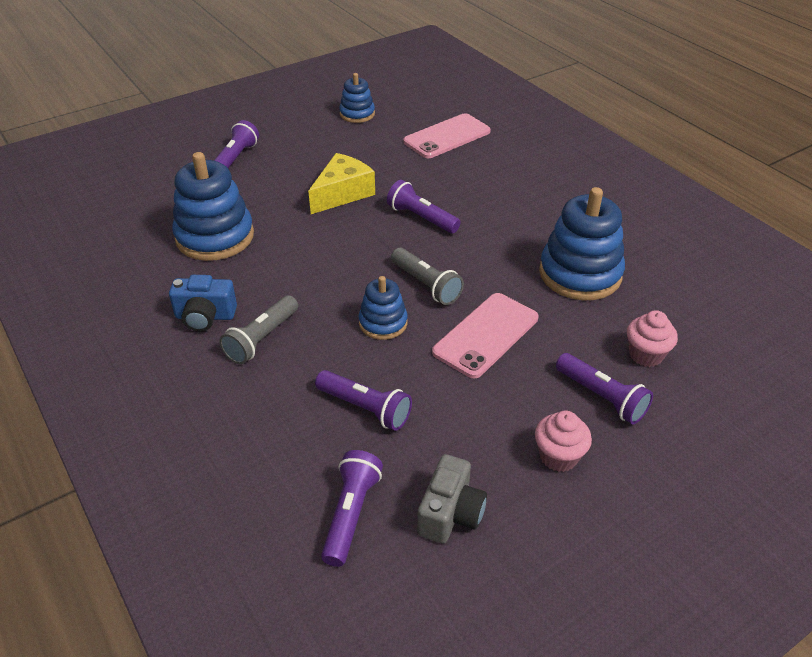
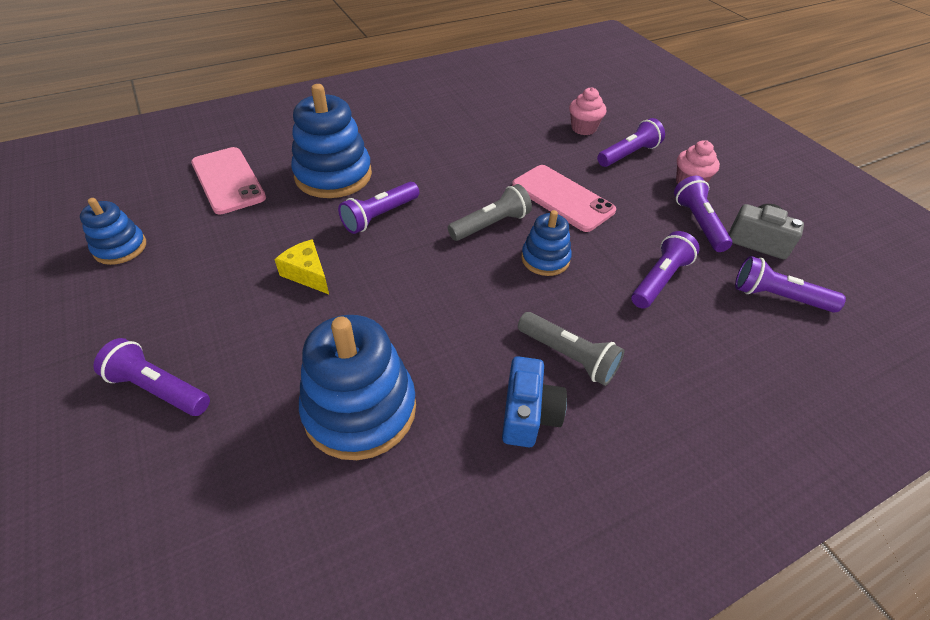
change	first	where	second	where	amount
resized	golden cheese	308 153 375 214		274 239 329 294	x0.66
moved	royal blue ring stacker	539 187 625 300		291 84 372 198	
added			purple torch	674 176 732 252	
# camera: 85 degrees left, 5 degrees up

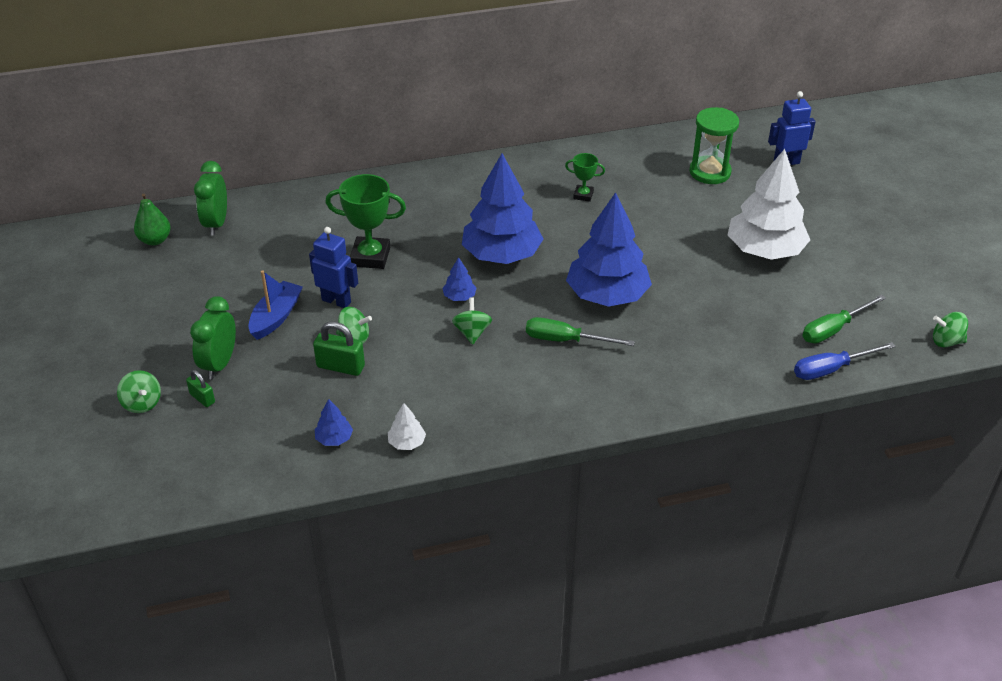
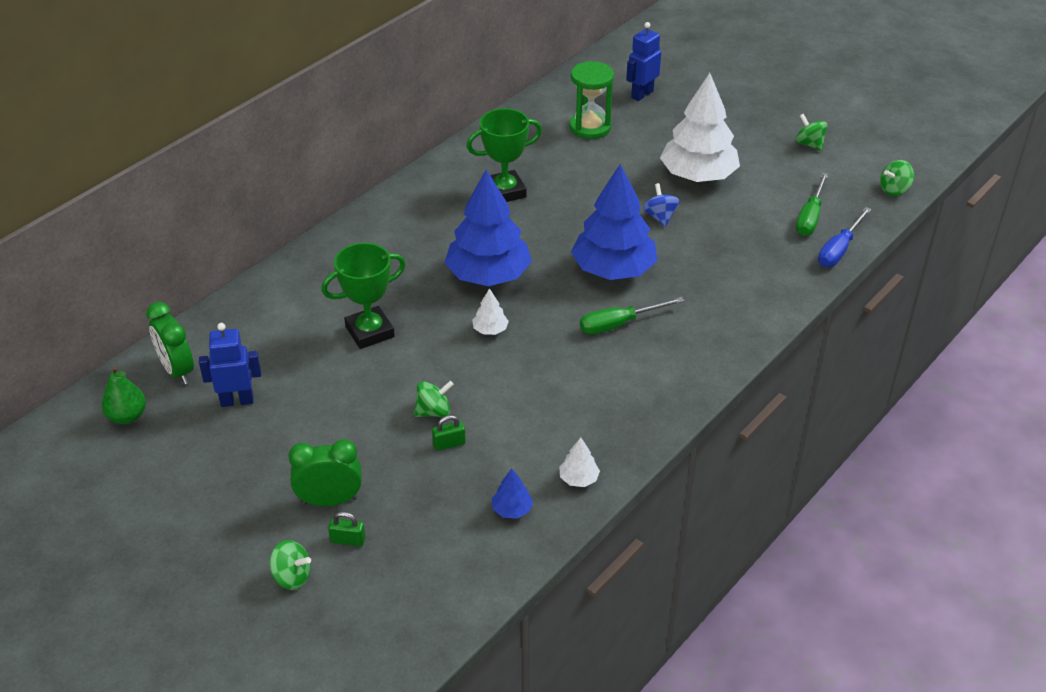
change	first	where	second	where	amount
moved	royal blue robot	309 227 358 308		199 323 261 407	
turned	green clock	190 296 236 379		288 439 362 506	105 degrees clockwise
resized	green lock	313 322 365 376		432 415 466 451	x0.62
resized	green trophy	565 153 605 202		466 108 542 202	x1.86
recoloured	royal blue tree	442 257 477 301	white tree	472 288 509 335	
added			royal blue whirligig	643 183 680 227	
moved	green whirligig	452 297 492 345		795 114 828 151	
removed	royal blue boat	248 270 303 340			
# camera: 35 degrees left, 0 degrees up

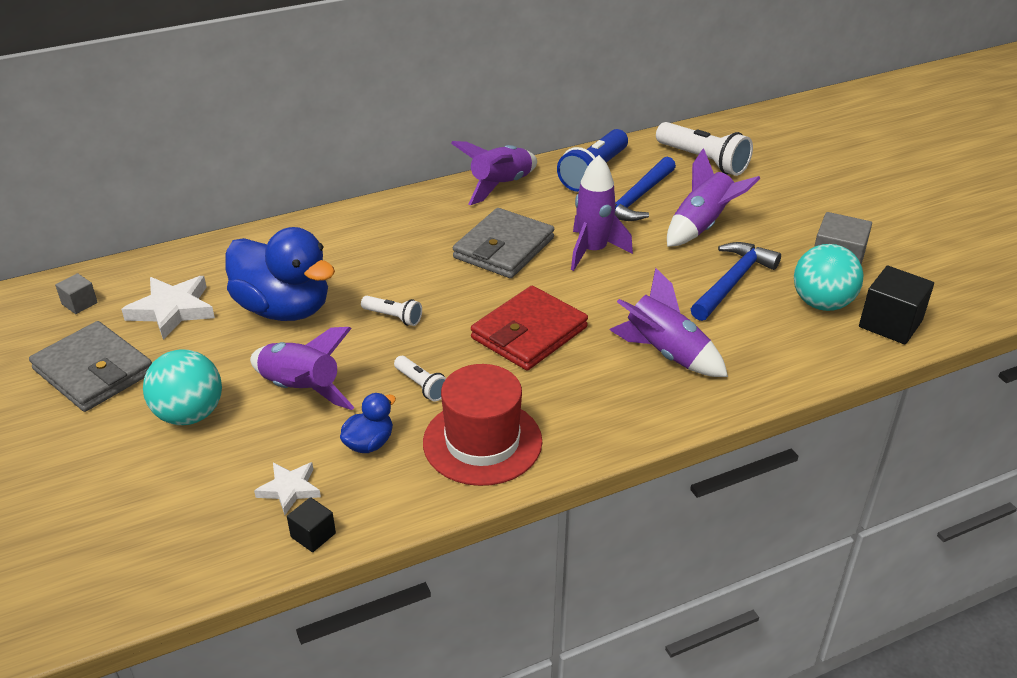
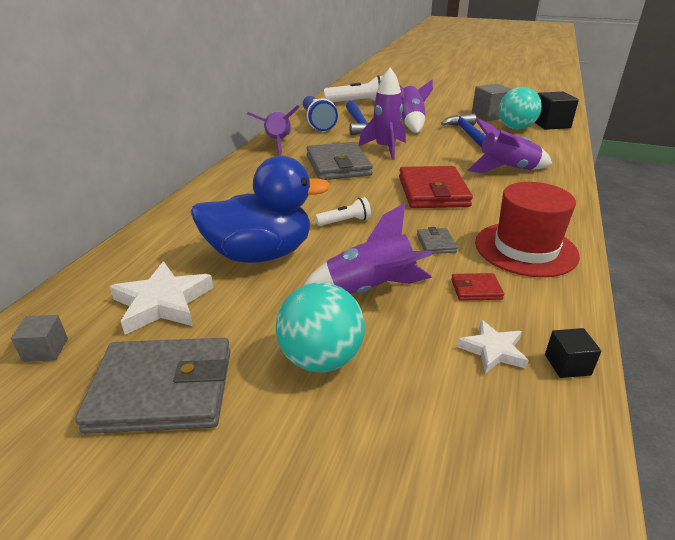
change	first	where	second	where	amount
replaced	white torch	394 356 446 401	grey billfold	417 227 458 254	
replaced	royal blue duck	340 393 396 453	crimson billfold	451 273 504 301	
# camera: 45 degrees left, 5 degrees down

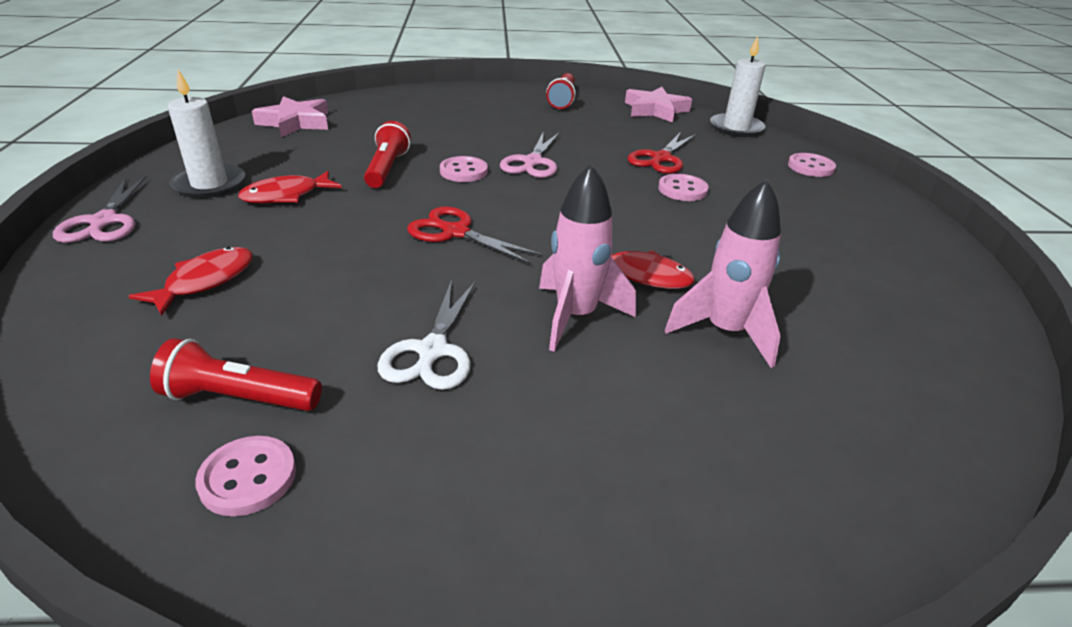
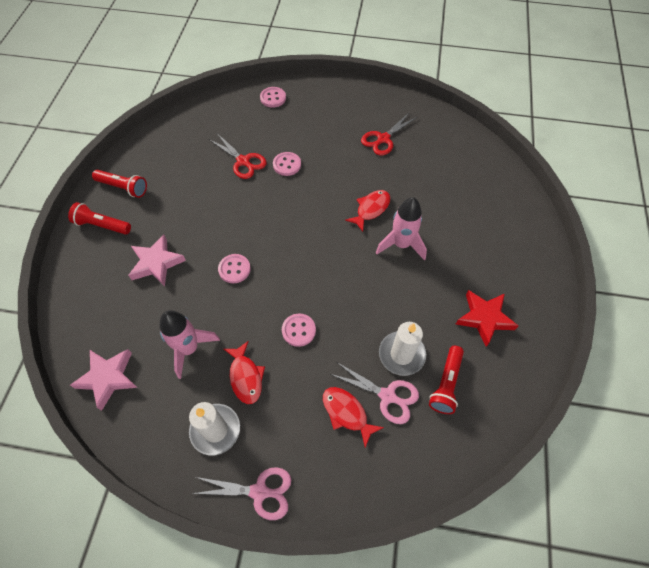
change	first	where	second	where	amount
moved	crimson torch	364 121 411 188		68 202 131 235	
moved	rose-pink star shape	625 87 692 123		128 235 186 286	
moved	rose-pink rocket	665 179 781 368		160 310 220 379	
moved	rose-pink button	195 436 296 516		282 314 316 347	
moved	rose-pink pair of scissors	500 132 560 178		330 362 419 424	
moved	crimson pair of scissors	407 206 543 264		361 112 417 156	
moved	white wax candle	710 36 766 137		379 322 426 376	
added			crimson star shape	456 290 518 347	
removed	white pair of scissors	377 279 476 390			
# camera: 75 degrees left, 25 degrees up

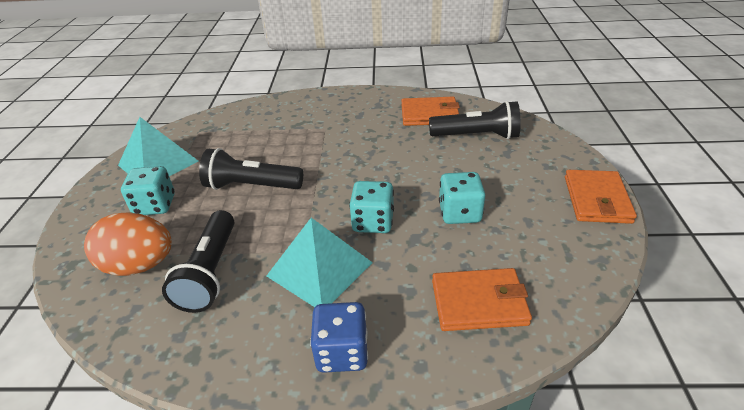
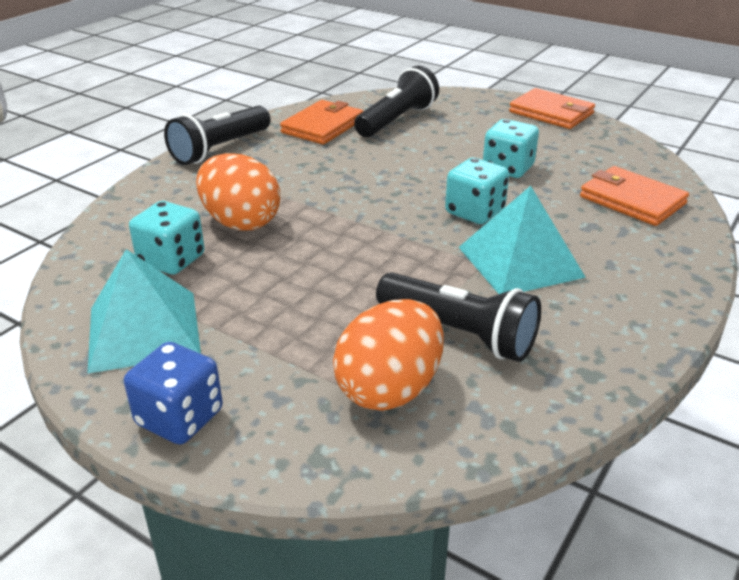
change	first	where	second	where	amount
moved	royal blue die	310 302 368 373		124 342 223 445	
moved	aqua die	121 166 175 215		129 201 205 275	
moved	black torch	199 148 303 190		164 106 271 165	
added			orange toy egg	196 153 280 231	
turned	orange billfold	432 268 532 331		580 166 689 226	75 degrees counterclockwise
# camera: 60 degrees left, 5 degrees down

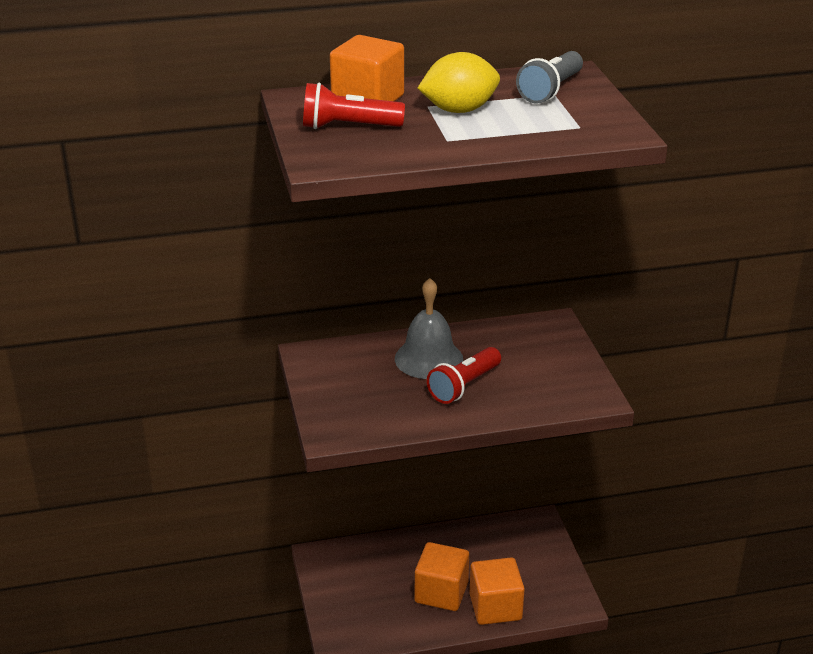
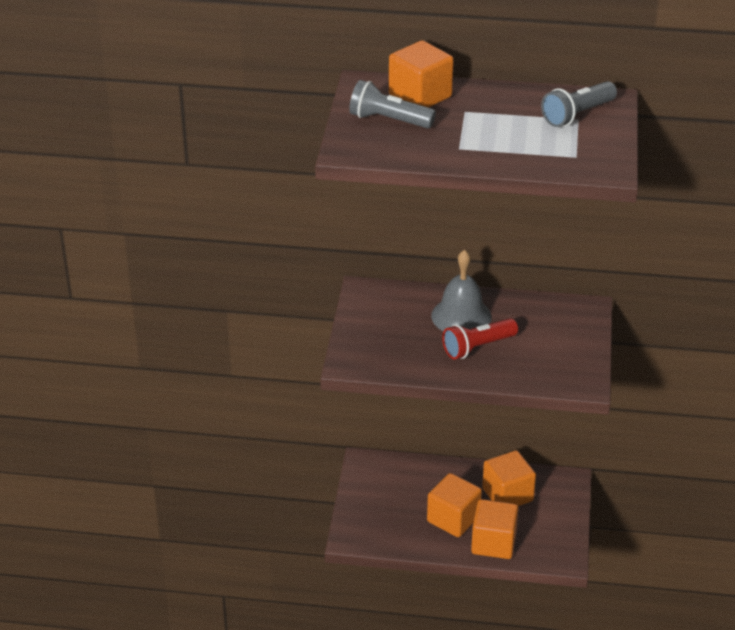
change	first	where	second	where	amount
recoloured	crimson torch	303 82 405 129	grey torch	349 80 436 128	
added			orange solid cube	482 450 536 506	
removed	golden toy lemon	418 52 500 113			
# camera: 20 degrees right, 5 degrees up

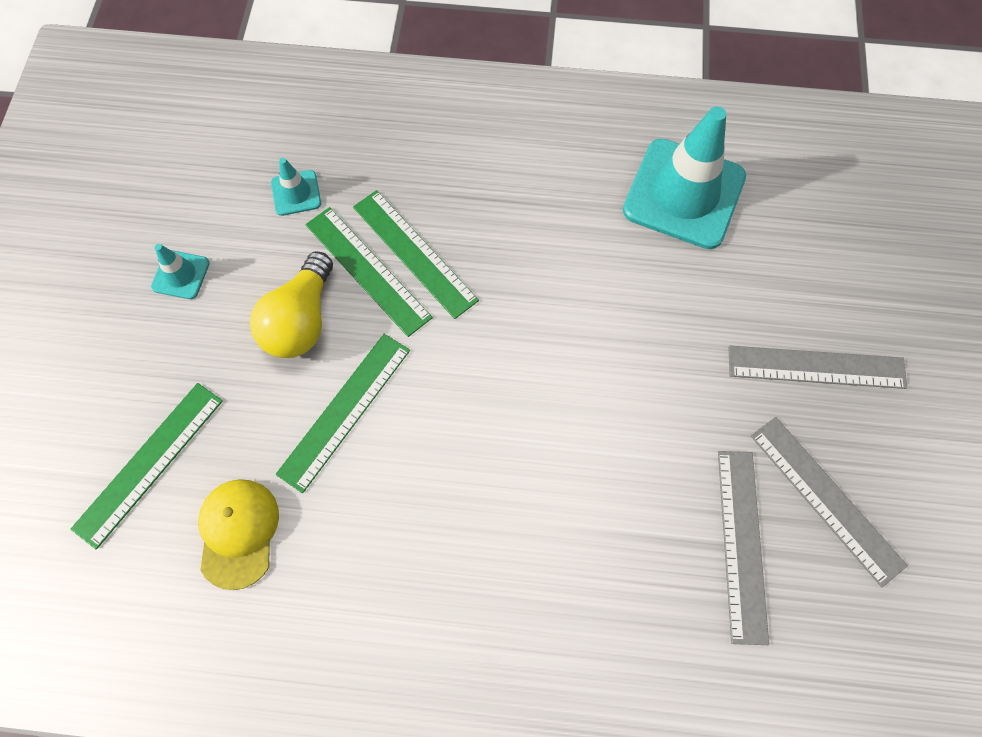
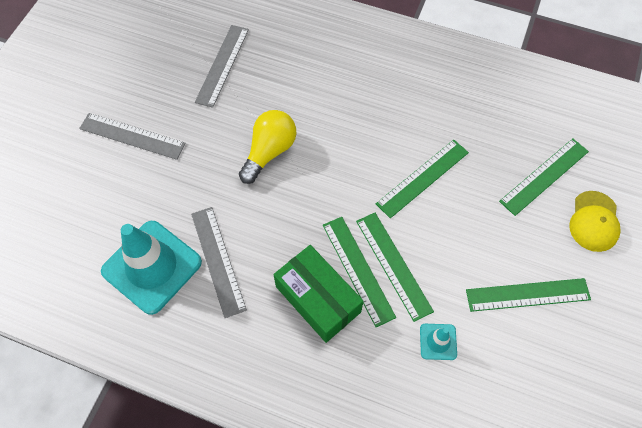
change	first	where	second	where	amount
moved	grey ruler	751 417 908 587		191 207 247 318	
moved	golden bulb	250 251 333 358		239 110 297 184	
added			green box	273 245 363 343	
replaced	aqua safety cone	151 244 210 299	green ruler	466 278 591 312	
moved	golden baseball cap	198 479 279 590		569 191 621 252	
# camera: 165 degrees left, 5 degrees down

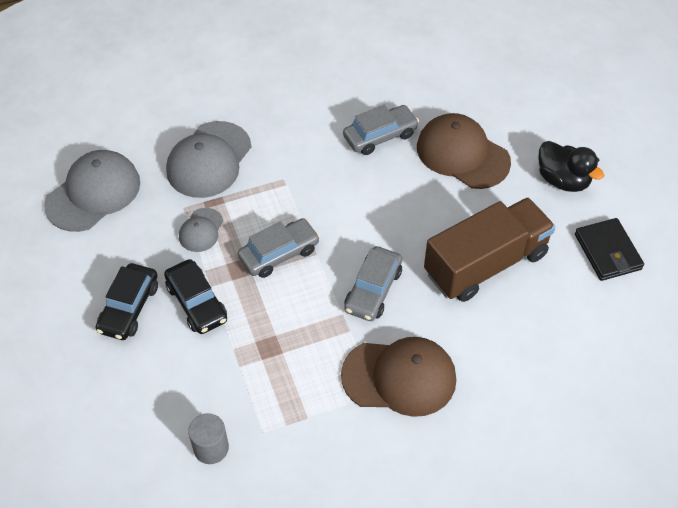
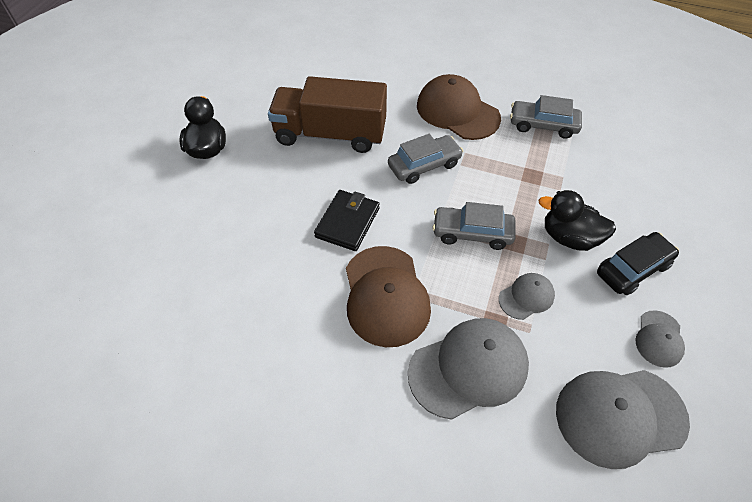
change	first	where	second	where	amount
moved	black billfold	575 218 644 281		314 190 380 251	
moved	dark brown baseball cap	417 113 511 189		346 246 431 347	
moved	grey toy car	343 105 419 155		510 95 582 139	
replaced	black toy car	164 259 227 334	black duck	538 190 616 251	
added			grey baseball cap	635 310 685 368	
removed	grey solid cylinder	188 413 229 464			
# camera: 140 degrees left, 0 degrees up

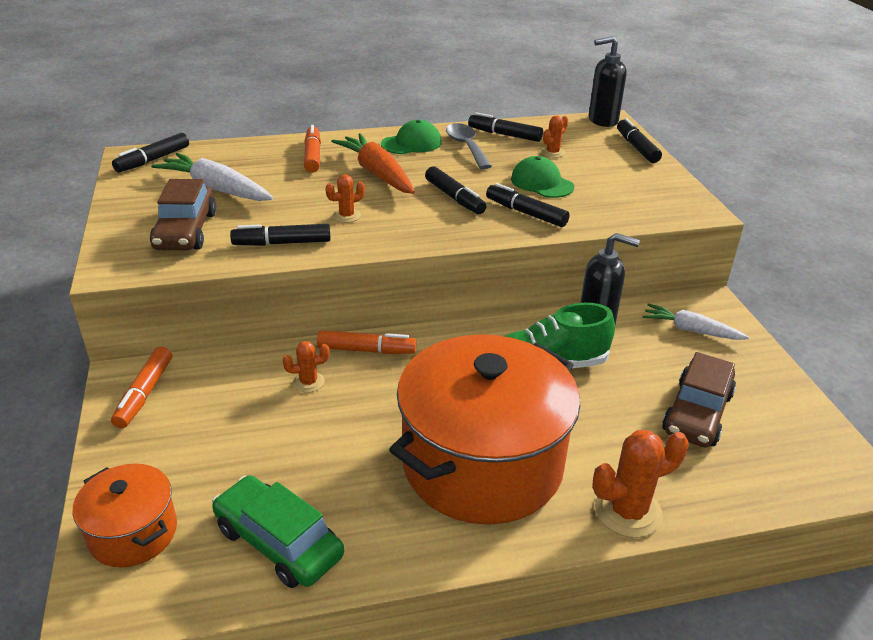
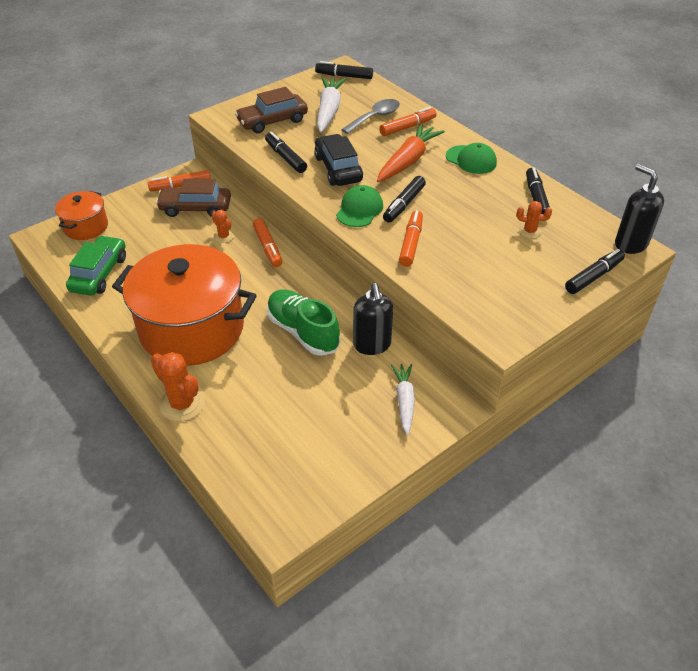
change	first	where	second	where	amount
moved	dark brown toy car	662 352 736 447		156 179 231 217	
replaced	orange cactus	325 175 365 223	black toy car	314 134 363 186	
moved	green baseball cap	511 156 574 198		336 185 383 227	
moved	grey spoon	446 123 492 169		341 99 400 134	
recoloured	black felt pen	486 183 569 227	orange felt pen	399 210 423 267	
# camera: 65 degrees right, 10 degrees up

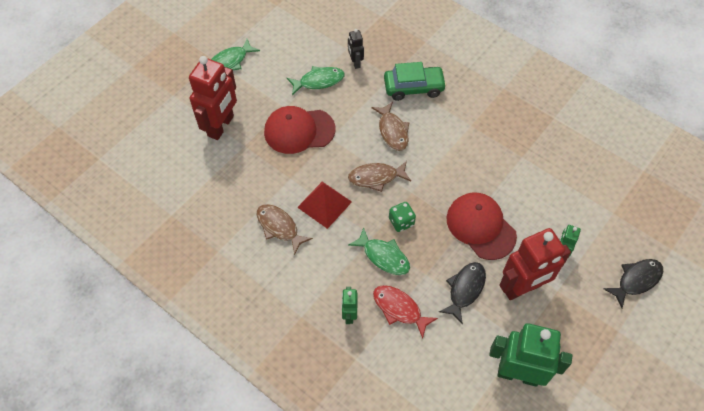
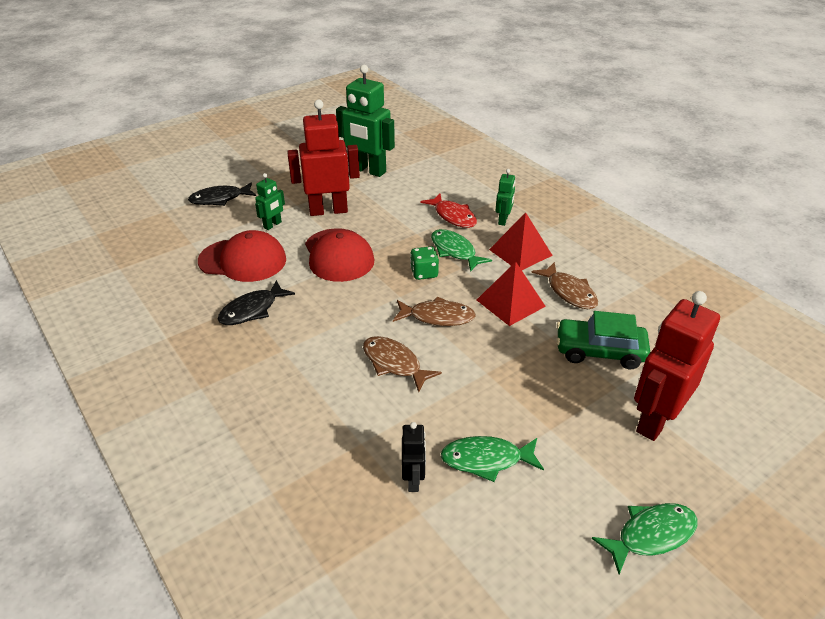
change	first	where	second	where	amount
moved	crimson baseball cap	264 106 336 154		198 230 286 282	
moved	black toy fish	439 262 486 325		218 280 295 325	
turned	dark brown toy fish	371 102 410 151		363 336 442 393	45 degrees counterclockwise
added			crimson solid pyramid	489 212 553 270	
moved	green toy car	384 62 447 101		557 311 650 369	
# camera: 165 degrees left, 20 degrees down

